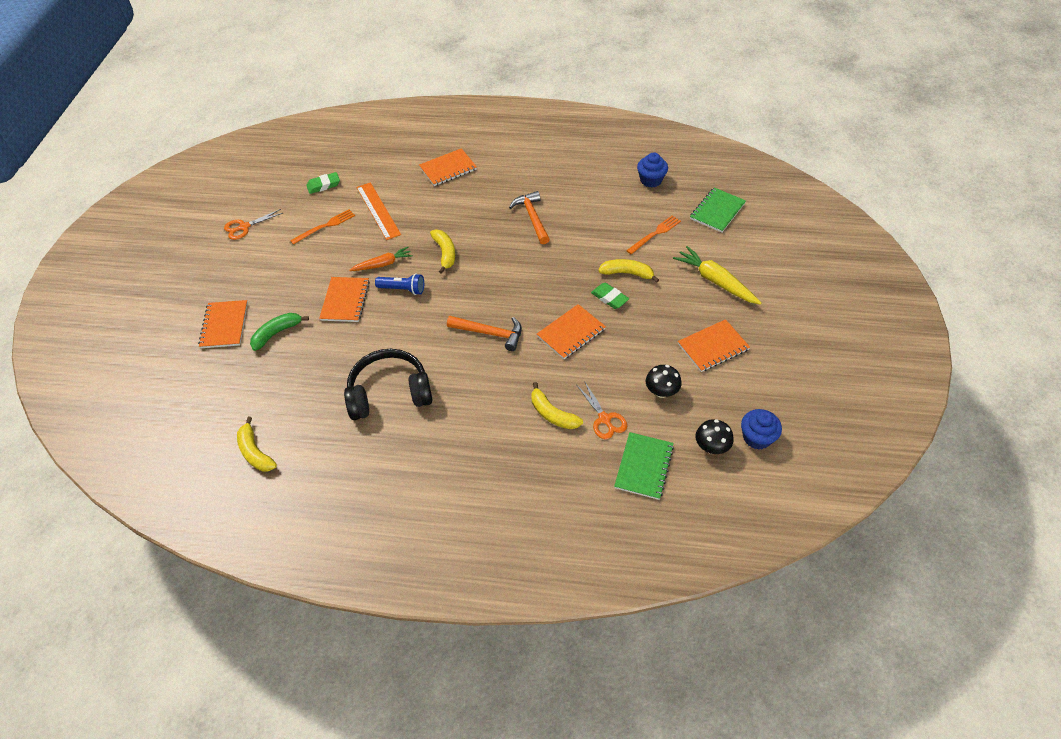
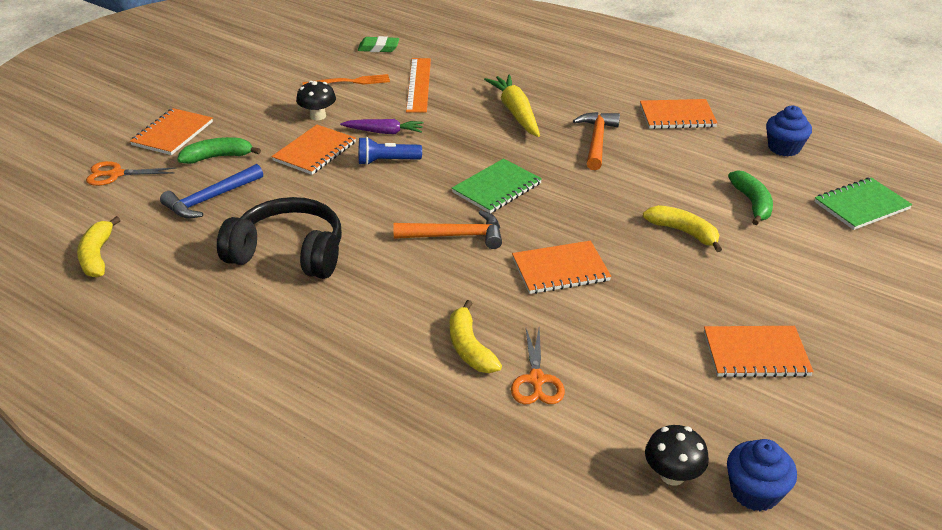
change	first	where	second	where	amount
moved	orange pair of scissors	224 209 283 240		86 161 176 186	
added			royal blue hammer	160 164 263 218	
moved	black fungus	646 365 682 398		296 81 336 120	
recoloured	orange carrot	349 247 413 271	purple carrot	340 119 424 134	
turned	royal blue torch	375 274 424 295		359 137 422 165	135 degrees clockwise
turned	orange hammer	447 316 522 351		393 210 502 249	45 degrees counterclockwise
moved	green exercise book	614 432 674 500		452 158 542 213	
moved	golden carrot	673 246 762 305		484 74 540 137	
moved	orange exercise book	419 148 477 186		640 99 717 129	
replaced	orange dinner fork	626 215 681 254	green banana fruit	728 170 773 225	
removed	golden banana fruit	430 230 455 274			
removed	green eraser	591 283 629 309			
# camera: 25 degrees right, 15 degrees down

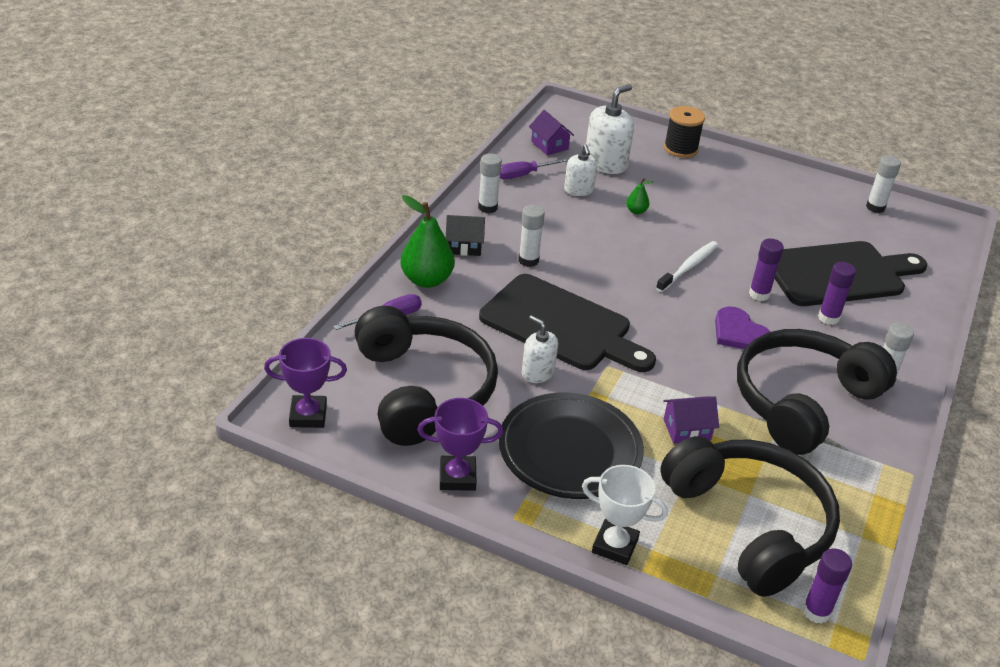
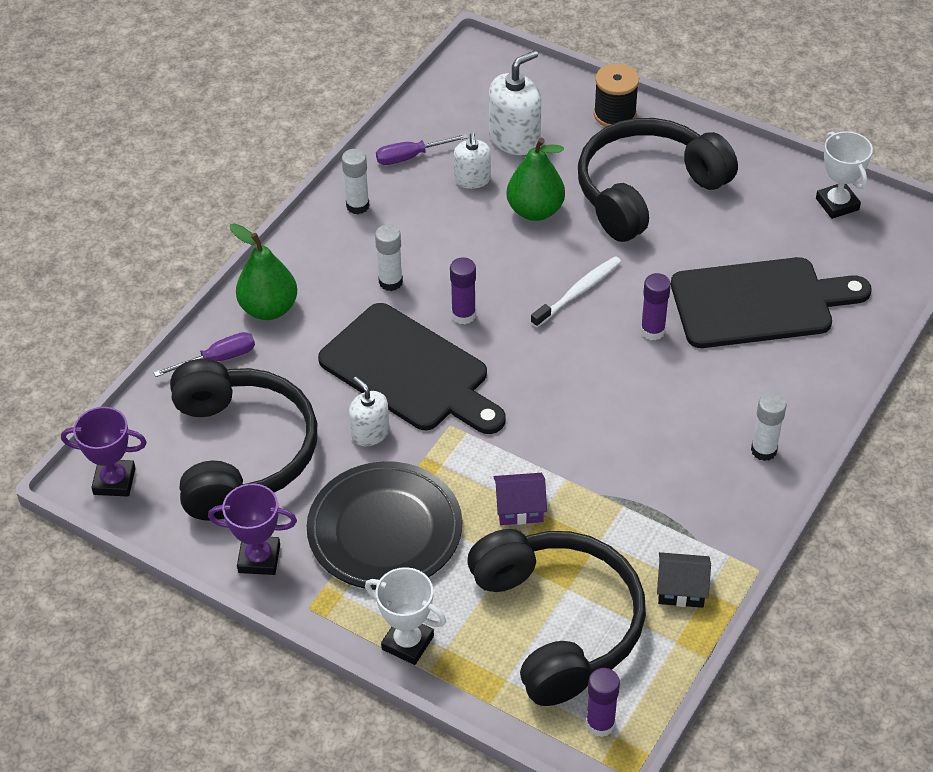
change	first	where	second	where	amount
moved	purple glue stick	818 262 856 325		450 257 476 325	
resized	green pear fruit	626 178 653 214		507 138 565 221	x2.11
moved	black over-ear headphones	737 329 897 455		578 118 738 242	
moved	black toy house	446 215 485 256		657 552 711 608	
replaced	white glue stick	866 156 901 213	white trophy	816 131 873 219	
removed	purple toy house	529 110 574 155			
removed	purple love heart	715 307 770 349			
# camera: 10 degrees right, 10 degrees up

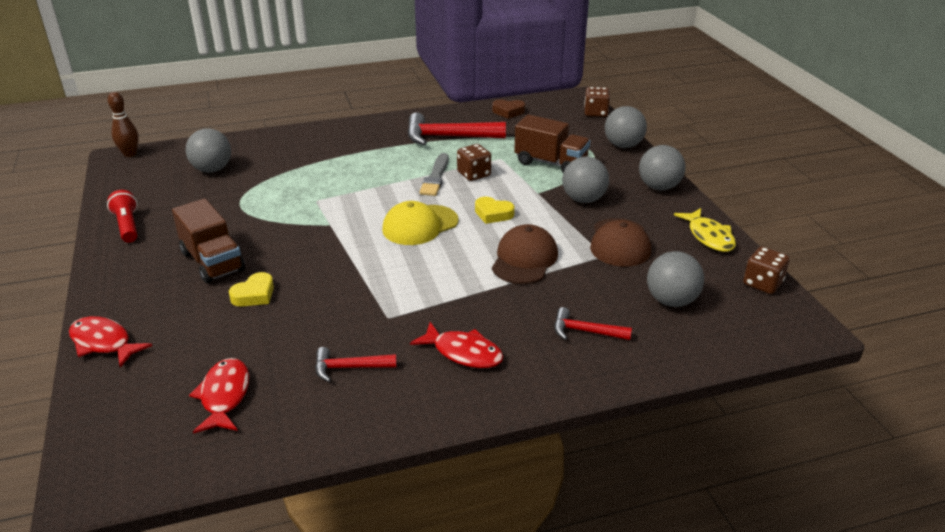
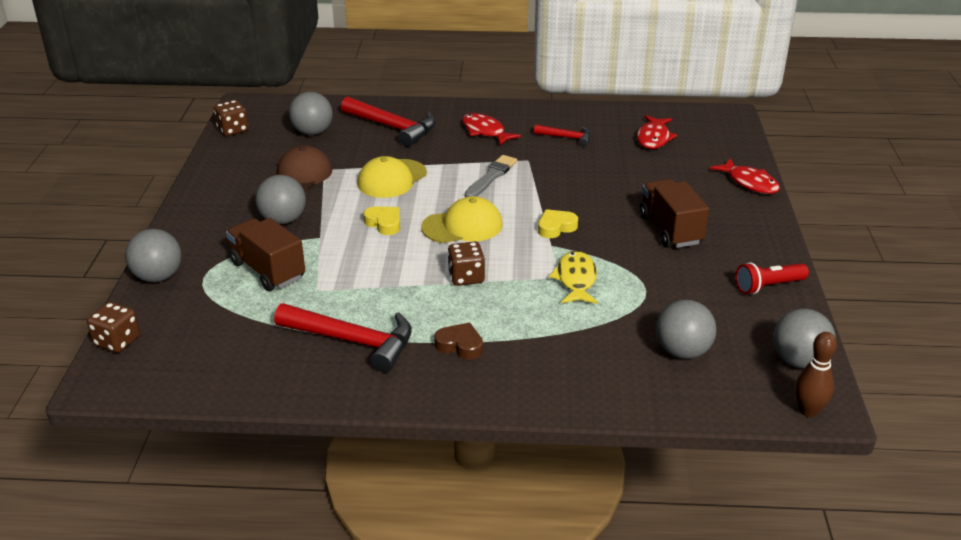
change	first	where	second	where	amount
resized	crimson hammer	555 307 632 340		341 96 436 147	x1.84
recoloured	dark brown baseball cap	492 224 558 284	golden baseball cap	357 156 427 198	
moved	dark brown love heart	492 100 525 119		434 323 483 360	
moved	dark brown die	457 144 491 181		448 241 485 286	
moved	grey paint brush	419 153 449 196		464 155 517 197	
moved	golden love heart	229 272 274 307		538 209 578 238	
moved	golden toy fish	674 208 736 252		549 251 598 304	
turned	crimson torch	107 190 138 243		736 262 809 294	75 degrees clockwise
moved	grey sphere	639 145 685 191		773 309 836 369	
# camera: 160 degrees left, 0 degrees up

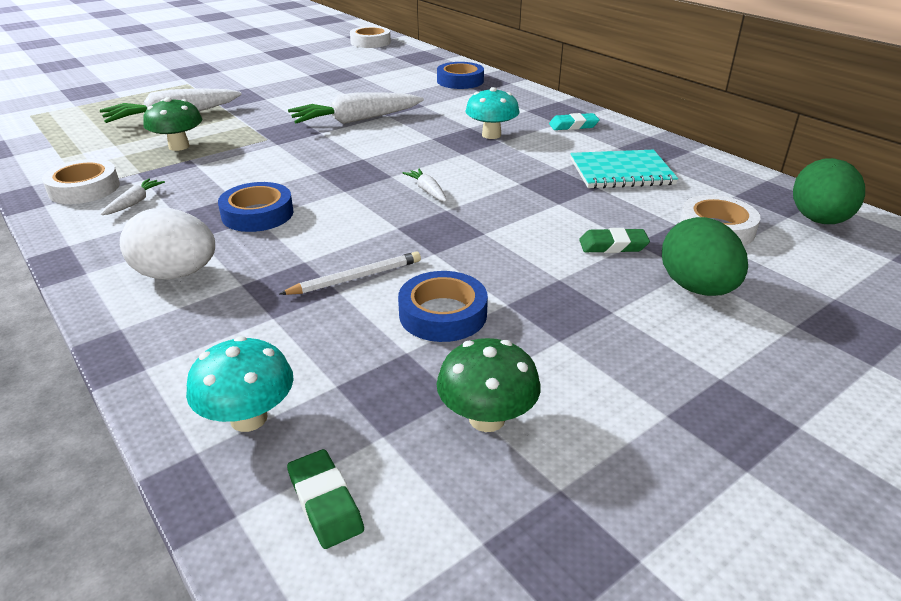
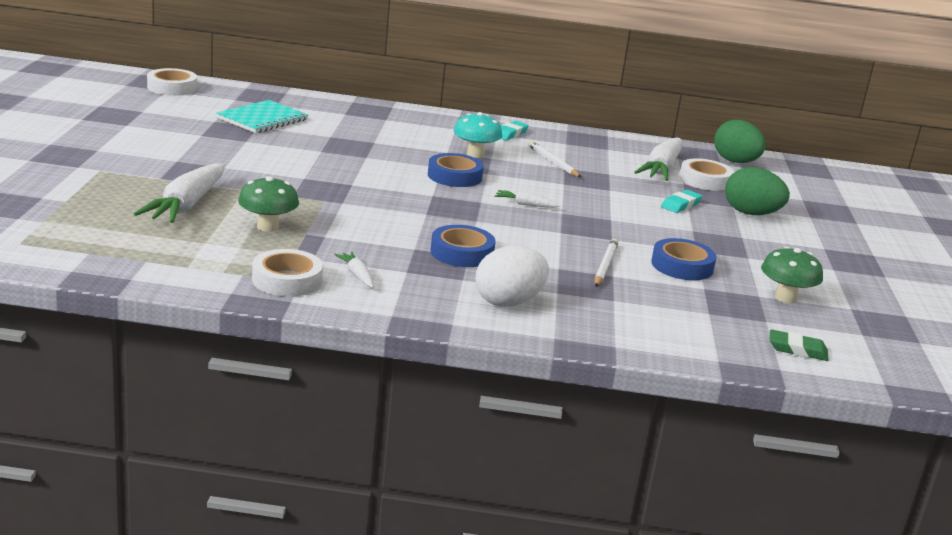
change	first	where	second	where	amount
moved	aqua exercise book	570 150 678 189		216 100 308 133	
moved	royal blue roll of tape	437 62 484 89		428 153 484 187	
added			white pencil	528 141 581 177	
moved	white carrot	288 92 424 124		634 137 683 181	
recoloured	green eraser	579 228 650 253	aqua eraser	661 190 702 213	
removed	aqua fungus	186 336 294 432			
# camera: 50 degrees left, 10 degrees down

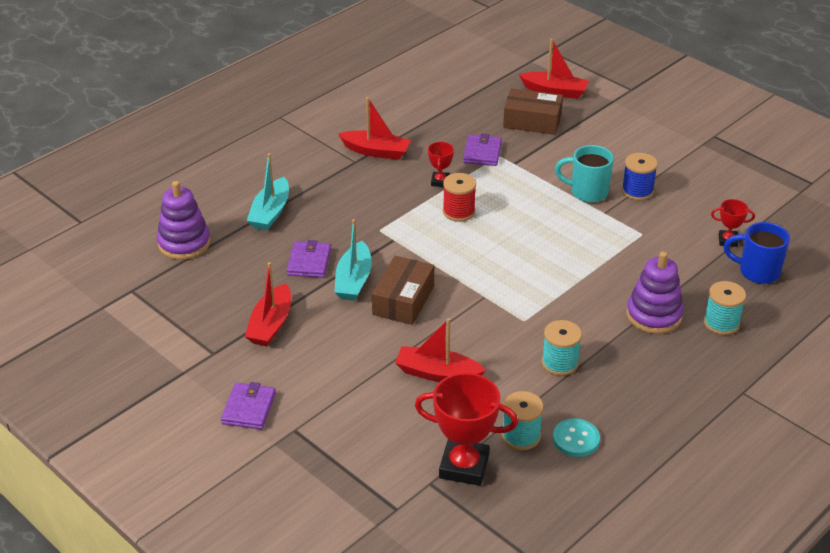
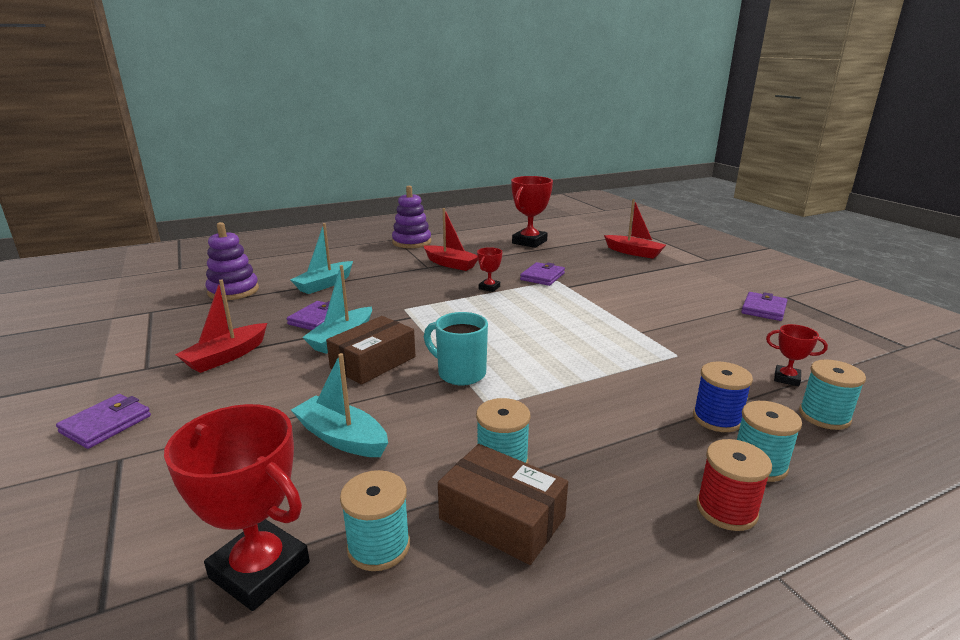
change	first	where	second	where	amount
recoloured	crimson boat	395 318 486 382	aqua boat	291 353 388 457	
moved	purple ring stacker	626 251 684 334		392 186 431 248	
moved	aqua mug	555 145 614 203		424 312 488 386	
moved	dark brown box	503 88 563 135		438 444 568 565	
added			crimson trophy	511 176 553 248	
moved	royal blue reel of thread	622 153 658 201		693 362 753 432	
moved	crimson reel of thread	443 173 476 222		696 439 772 531	
added			purple billfold	741 292 787 321	
replaced	royal blue mug	724 222 790 284	aqua reel of thread	799 359 866 430	
removed	aqua button	553 418 600 457			
# camera: 20 degrees right, 15 degrees down

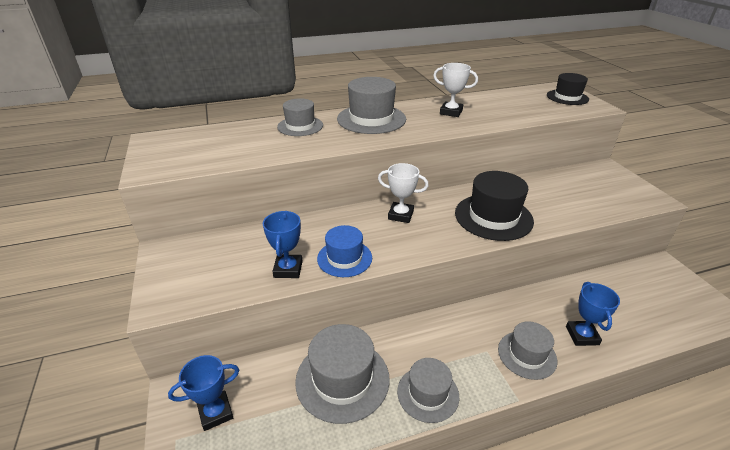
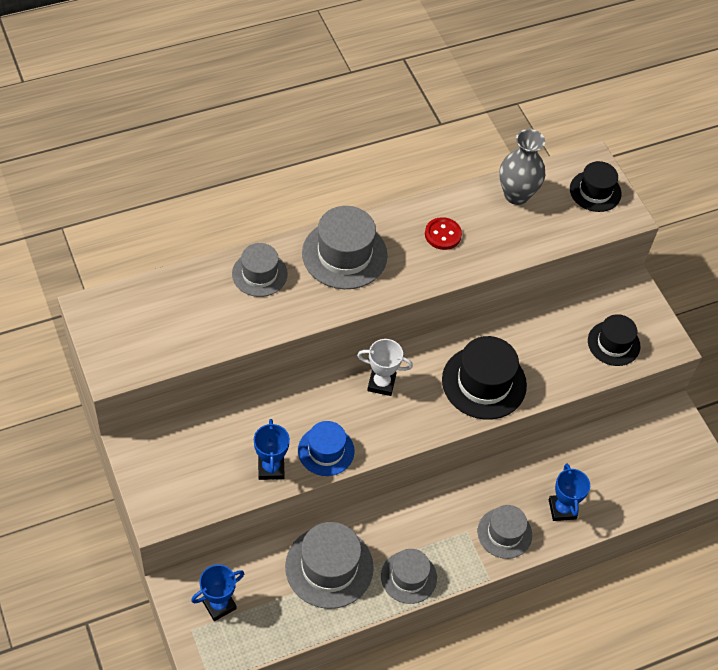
change	first	where	second	where	amount
replaced	white trophy	433 63 478 117	crimson button	425 217 462 250	
added			grey vase	499 129 545 205	
added			black top hat	588 314 640 366	
# camera: 10 degrees left, 20 degrees up

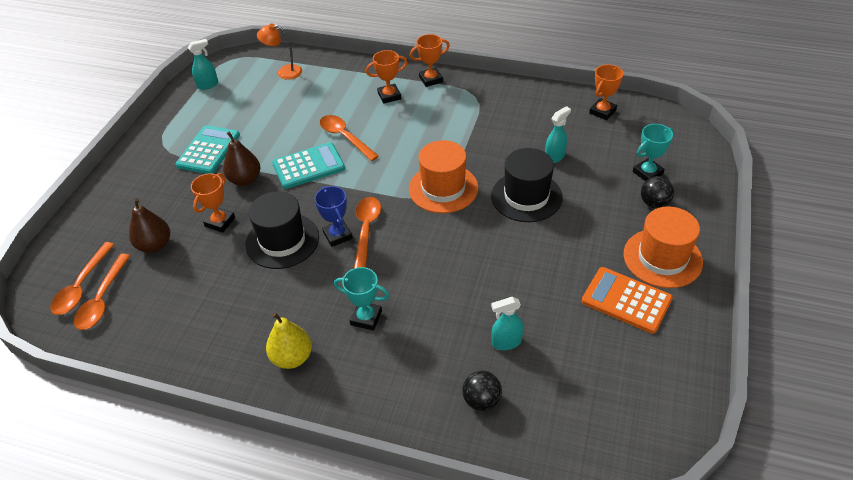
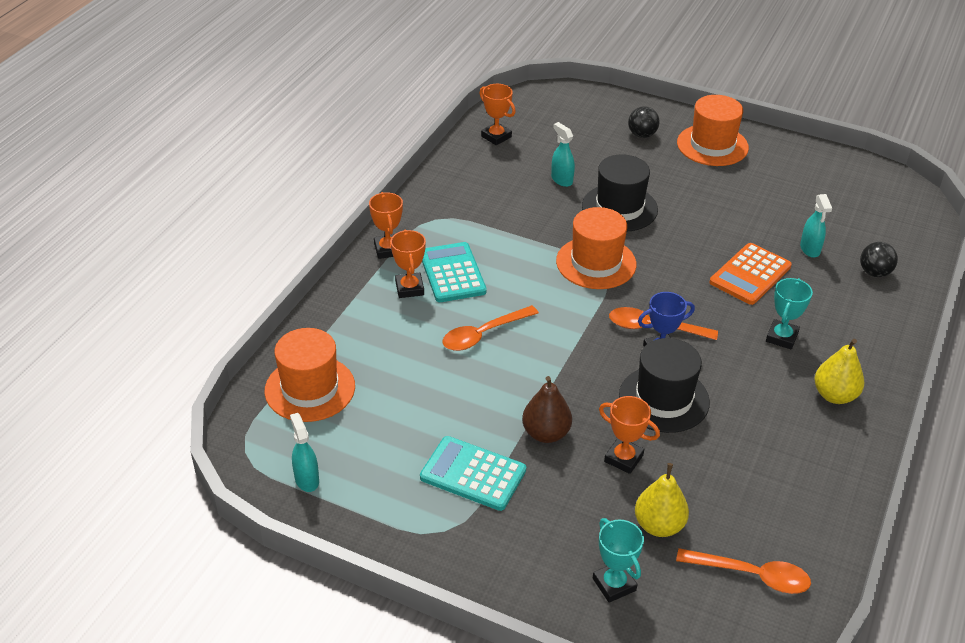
change	first	where	second	where	amount
replaced	orange reading lamp	257 24 302 80	orange top hat	265 328 355 422	
moved	aqua adding machine	272 142 345 189		422 242 487 302	
moved	aqua trophy	633 124 674 181		593 518 644 603	
recoloured	dark brown pear fruit	129 198 170 253	golden pear fruit	635 463 689 537	
moved	orange adding machine	581 267 673 334		710 243 792 305	
removed	orange spoon	50 242 115 315			
# camera: 85 degrees left, 5 degrees down

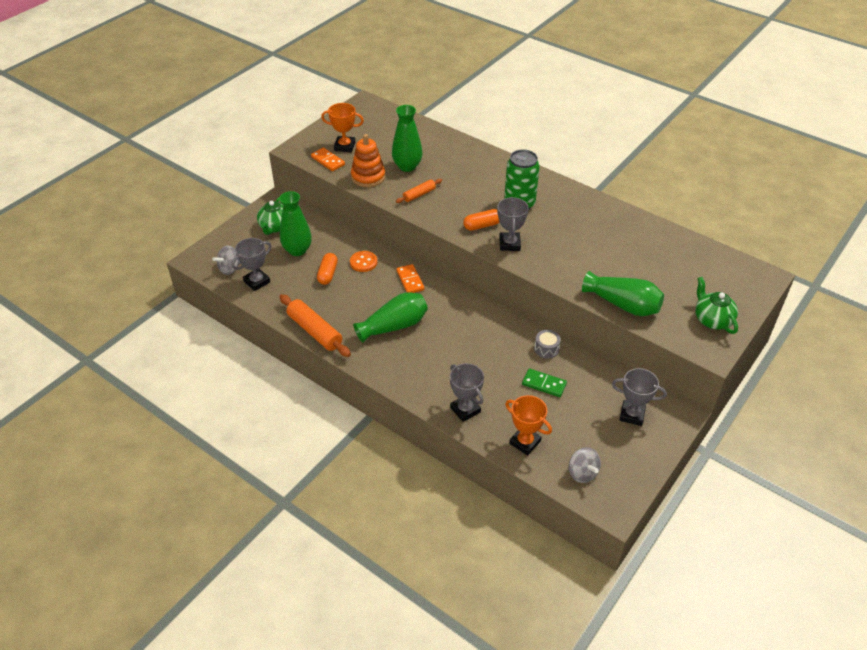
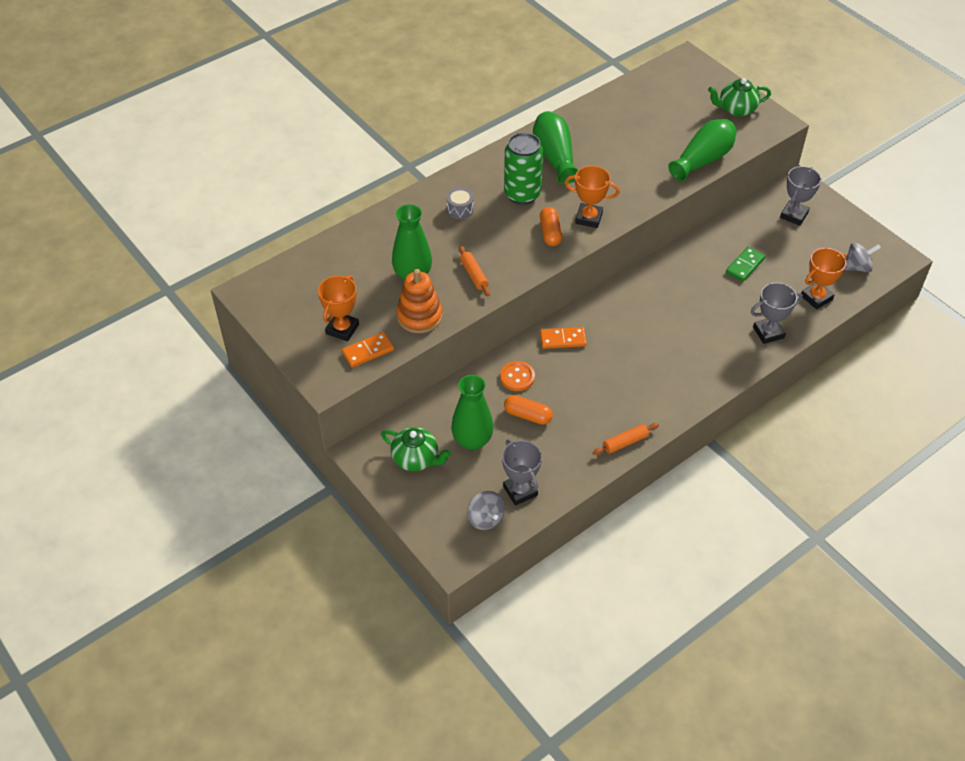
change	first	where	second	where	amount
moved	grey drum	534 330 561 359		446 188 474 219	
moved	green vase	353 292 428 343		533 111 578 184	
recoloured	grey trophy	497 197 529 251	orange trophy	565 166 620 228	
resized	orange dough roller	280 294 351 357		593 423 659 455	x0.56
# camera: 75 degrees left, 5 degrees up

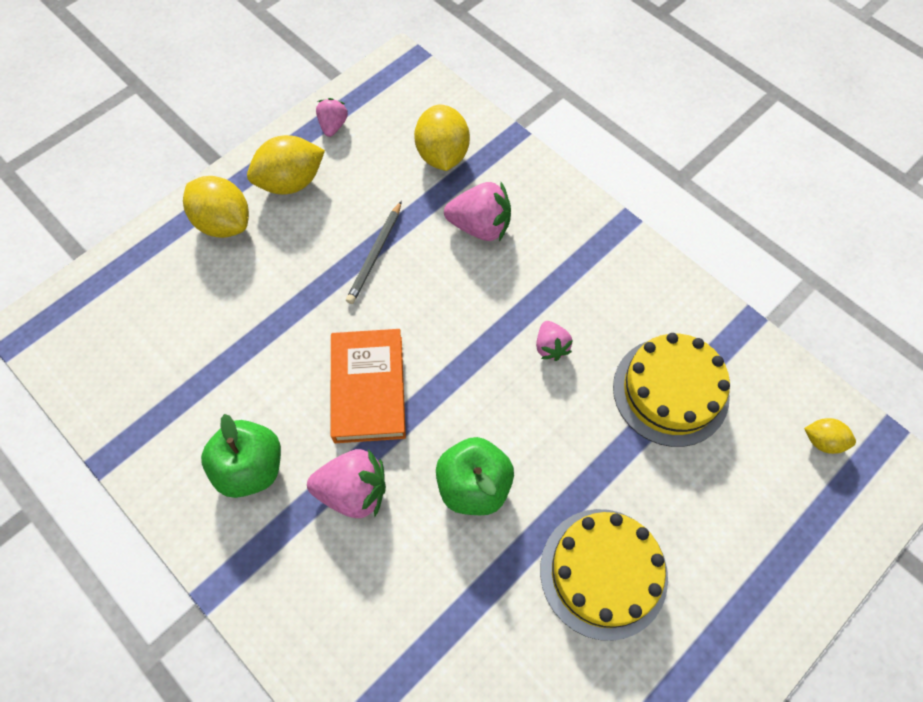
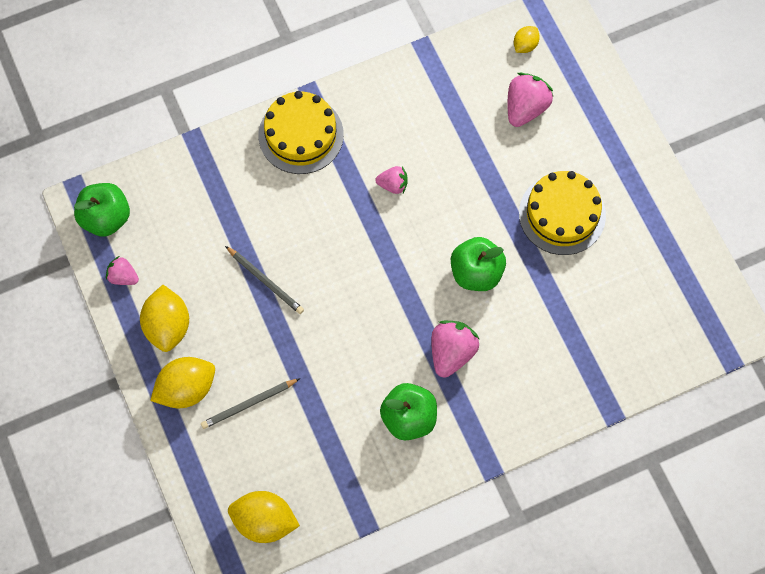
change	first	where	second	where	amount
added			green apple	74 183 130 237	
added			grey pencil	201 378 300 429	
moved	golden toy lemon	414 105 470 171		228 491 300 543	
moved	golden cake	613 333 730 447		259 91 344 174	
moved	rose-pink toy strawberry	444 182 511 242		508 72 553 127	
removed	orange hardcover	331 329 406 443			
# camera: 70 degrees left, 5 degrees up

